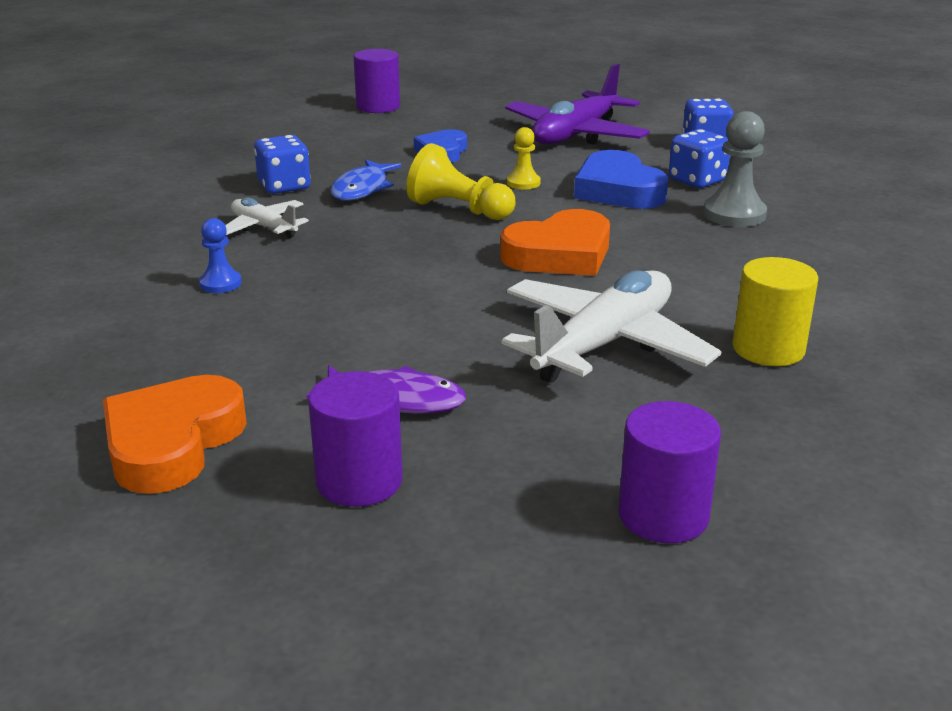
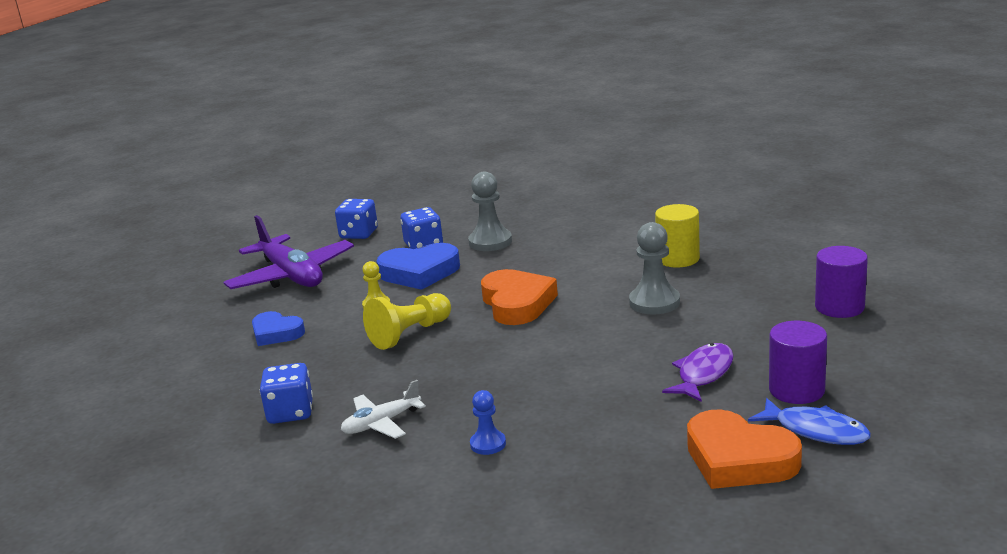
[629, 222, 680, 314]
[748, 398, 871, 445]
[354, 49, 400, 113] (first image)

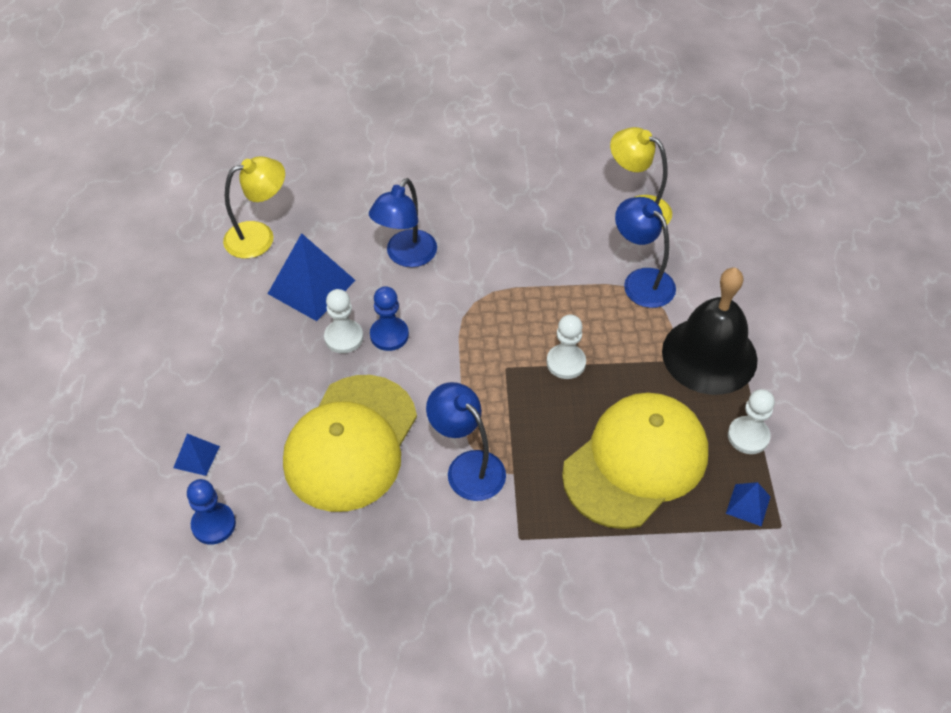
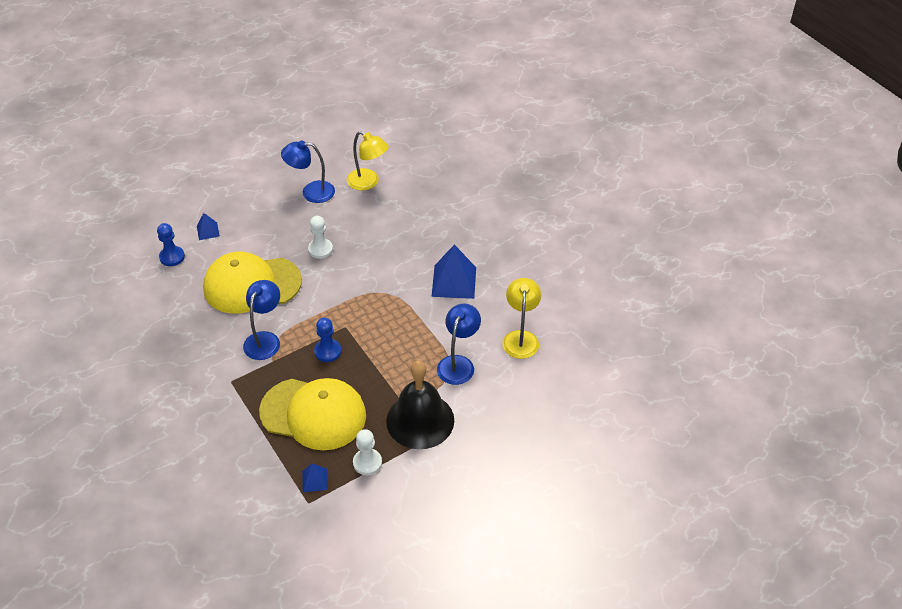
[281, 140, 335, 203]
[314, 318, 341, 362]
[432, 245, 476, 299]
[547, 314, 586, 379] (first image)

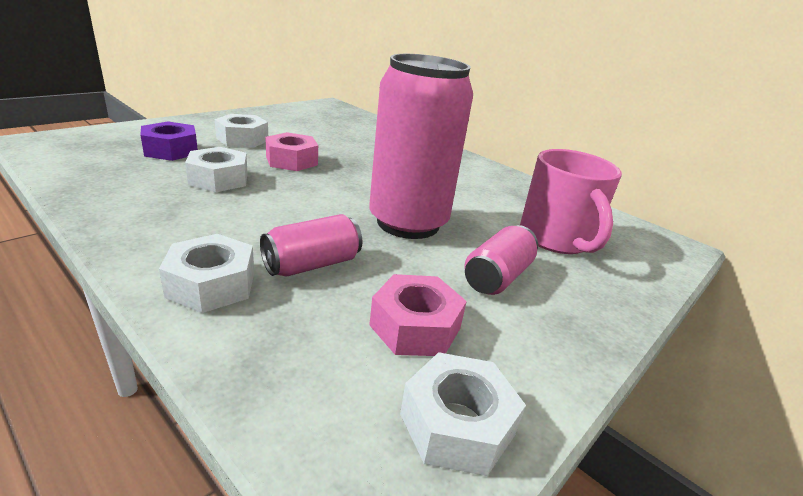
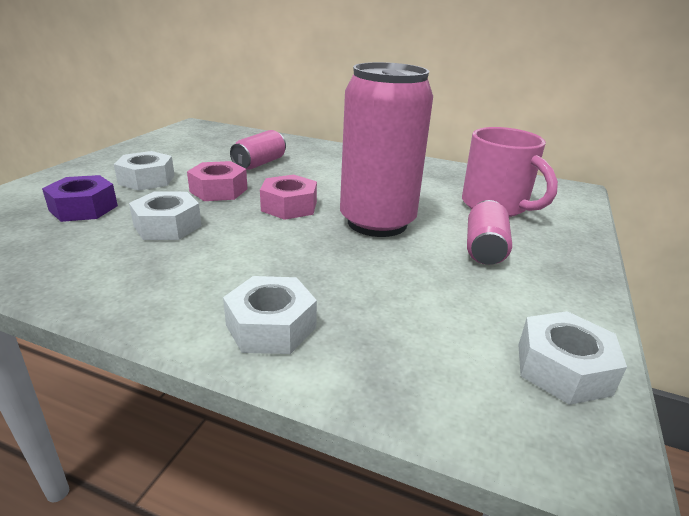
[230, 130, 286, 170]
[260, 175, 317, 220]

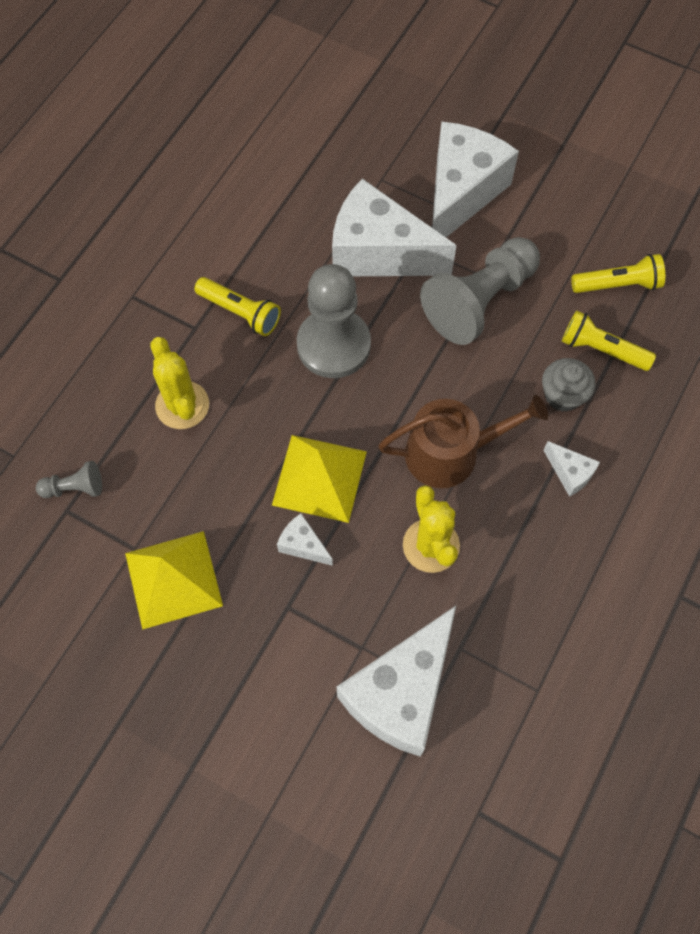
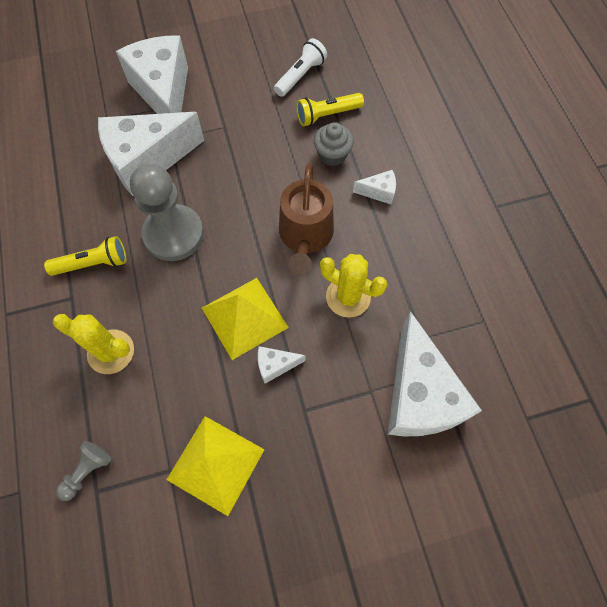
[274, 38, 327, 97]
[279, 162, 334, 275]
[420, 237, 540, 345] (first image)

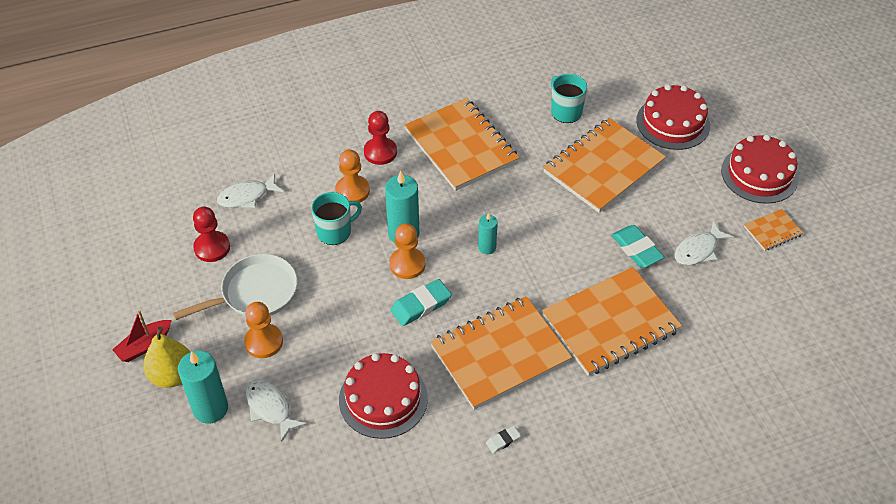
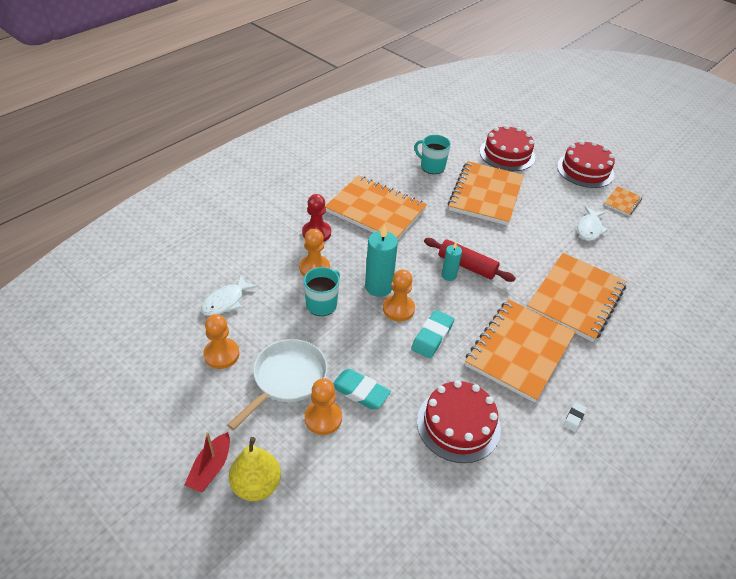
[203, 314, 240, 369]
[333, 369, 391, 410]
[424, 238, 516, 282]
[178, 351, 228, 424] (first image)
[245, 380, 306, 442] (first image)

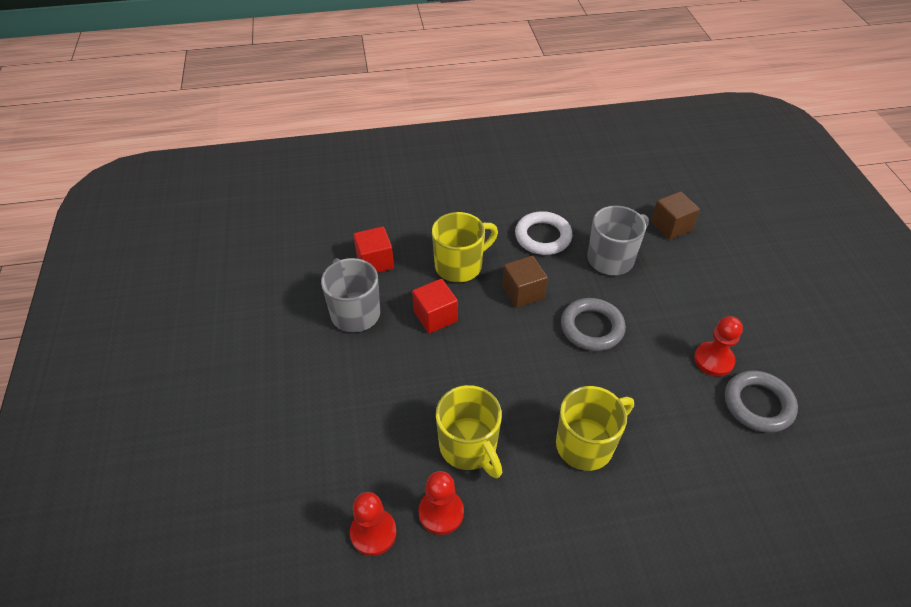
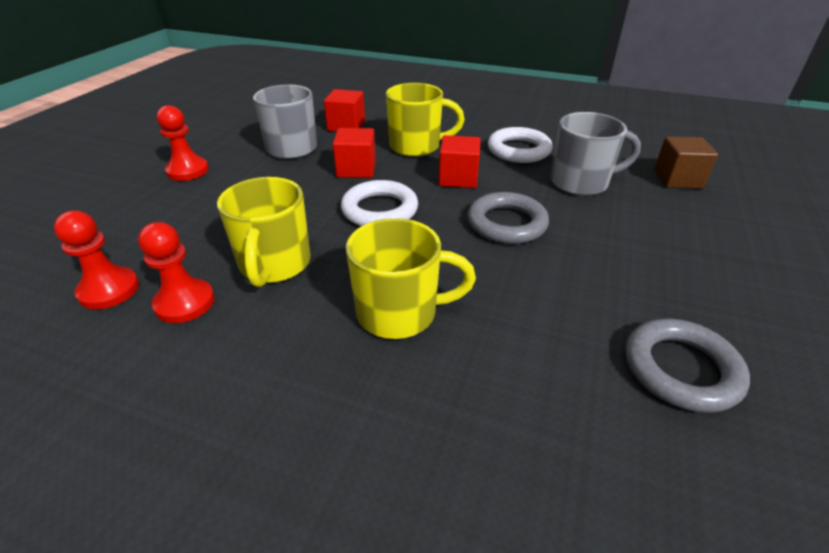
[157, 105, 209, 181]
[341, 180, 418, 226]
[439, 135, 481, 188]

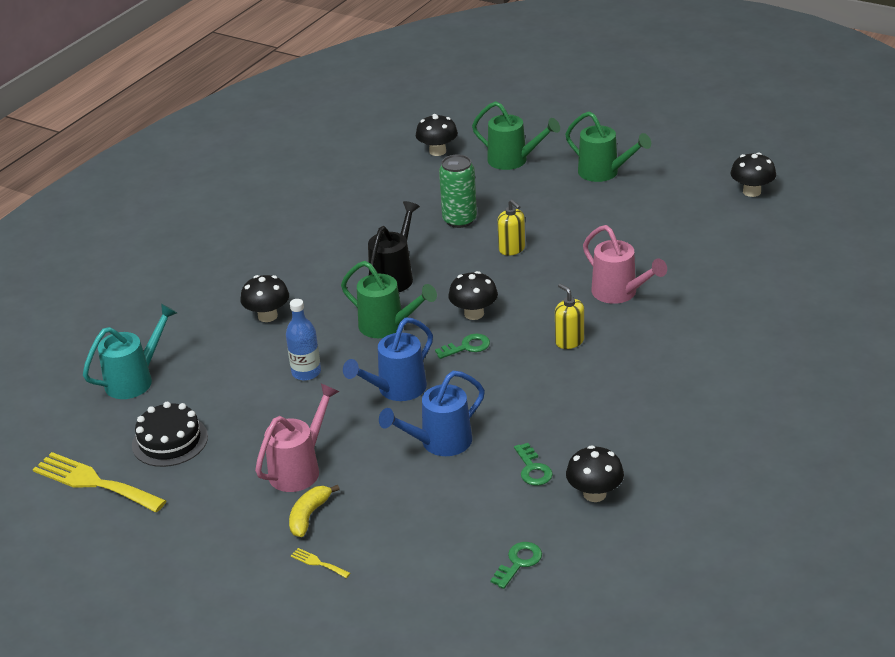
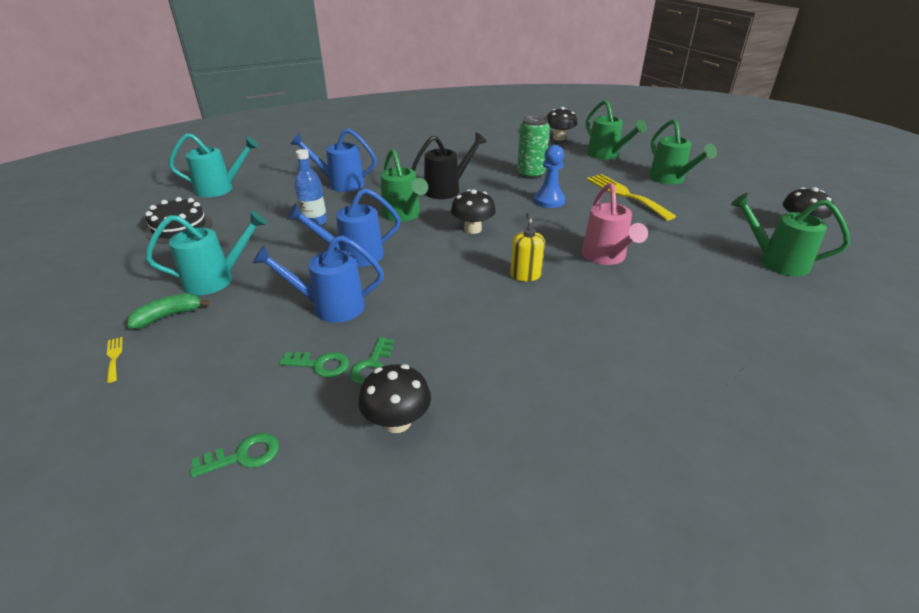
[127, 294, 210, 329]
[145, 210, 267, 295]
[279, 352, 349, 378]
[290, 129, 377, 192]
[534, 145, 565, 208]
[586, 174, 676, 220]
[731, 193, 850, 277]

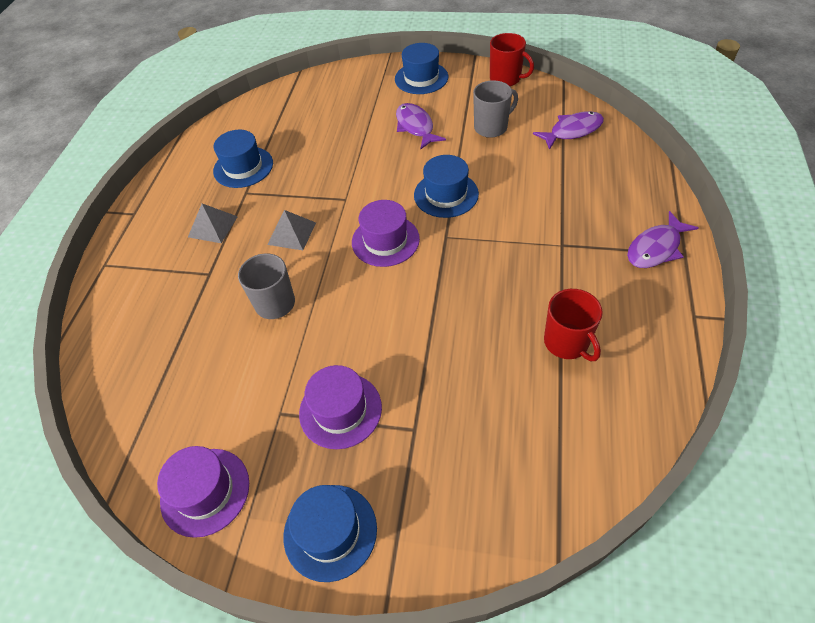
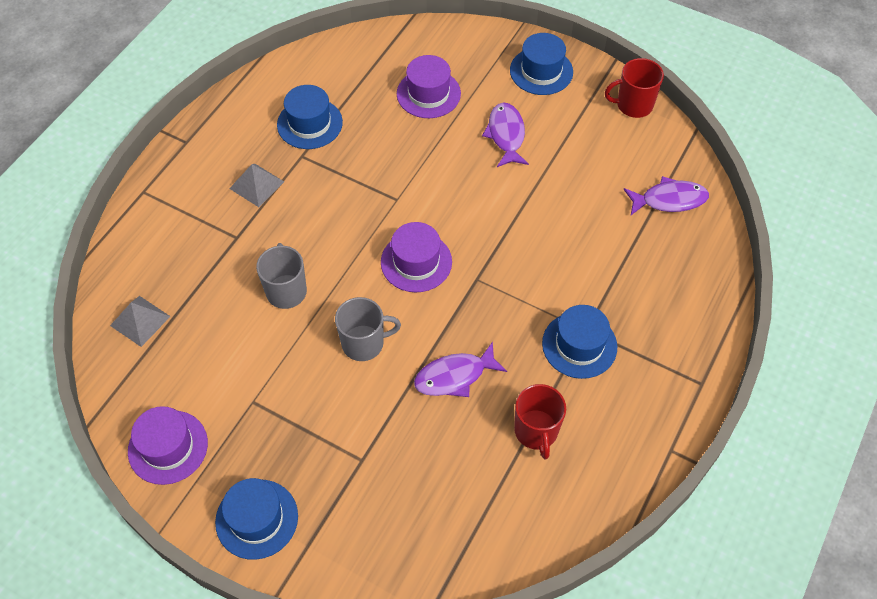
[110, 296, 171, 347]
[335, 297, 401, 361]
[397, 55, 461, 118]
[414, 342, 507, 397]
[542, 305, 617, 379]
[605, 58, 664, 118]

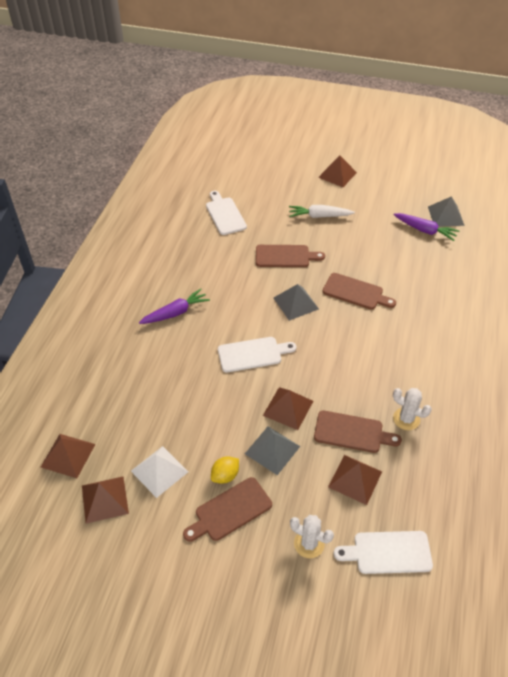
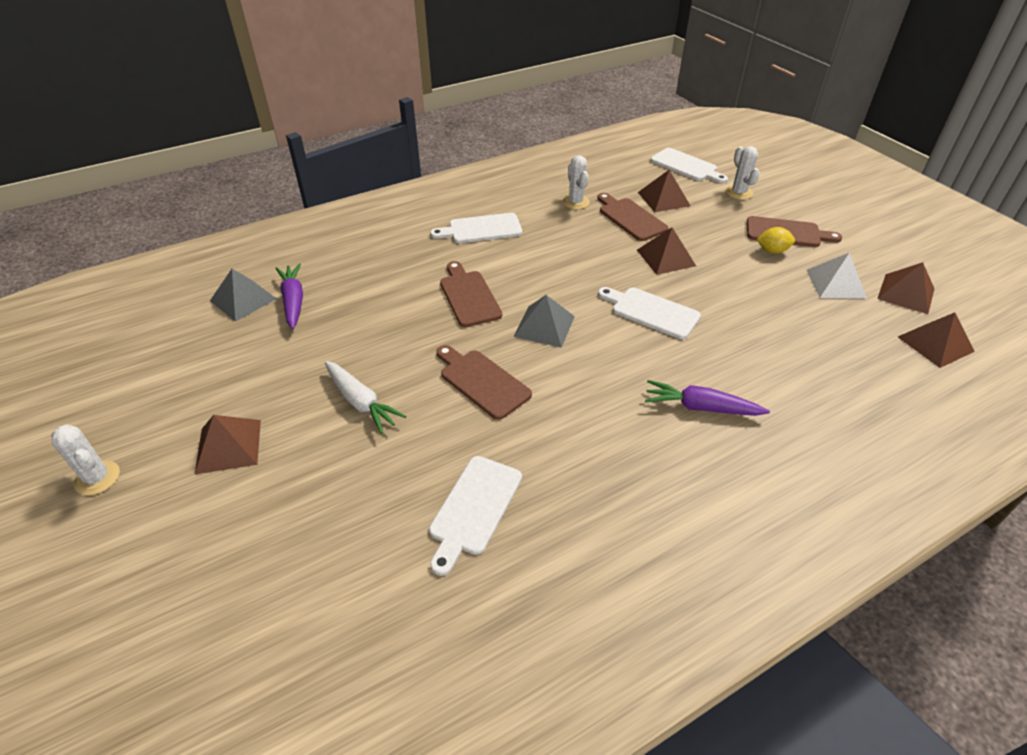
[52, 424, 120, 495]
[430, 213, 522, 243]
[245, 426, 300, 475] (first image)

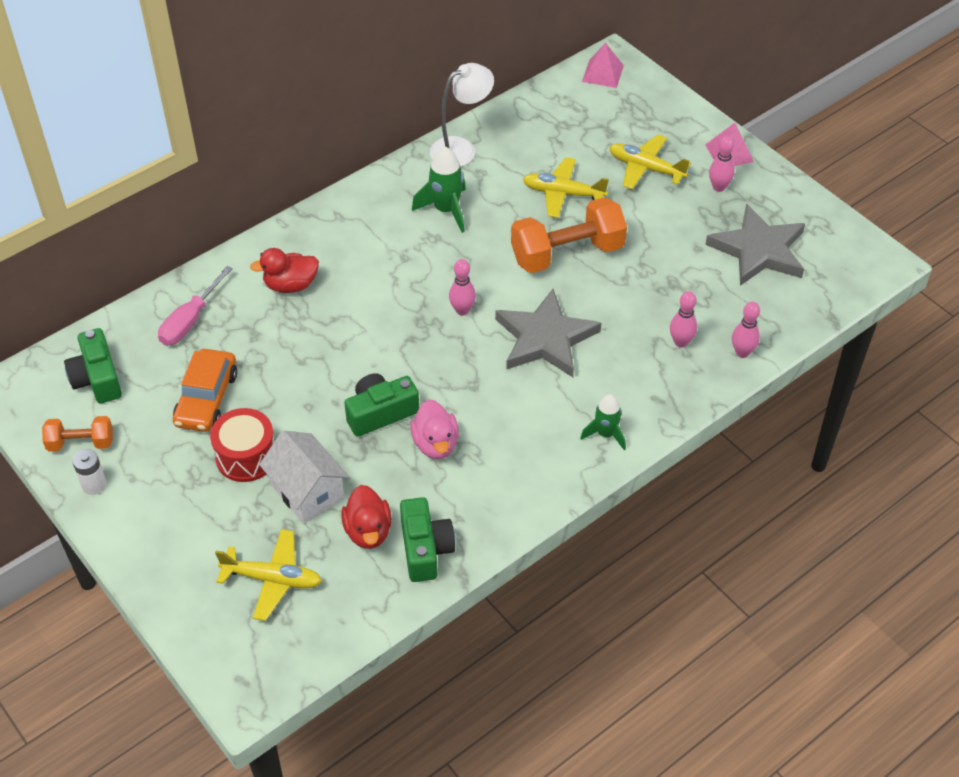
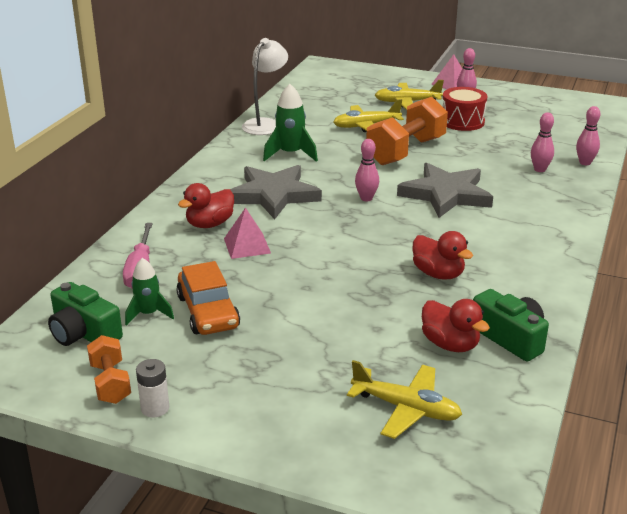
[87, 335, 131, 404]
[125, 258, 174, 326]
[224, 207, 271, 259]
[230, 165, 322, 220]
[347, 360, 462, 439]
[412, 231, 473, 279]
[442, 87, 487, 131]
[259, 431, 349, 524] (first image)
[344, 373, 419, 437] (first image)

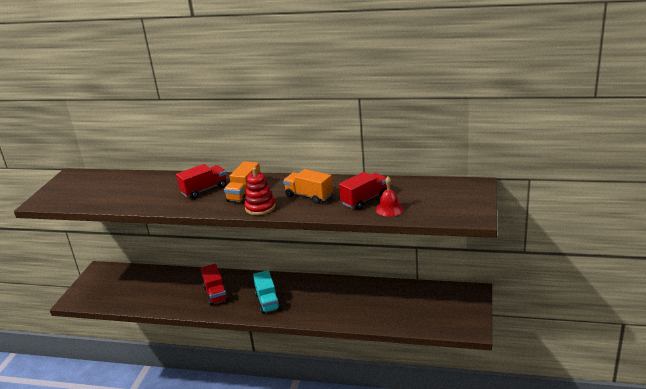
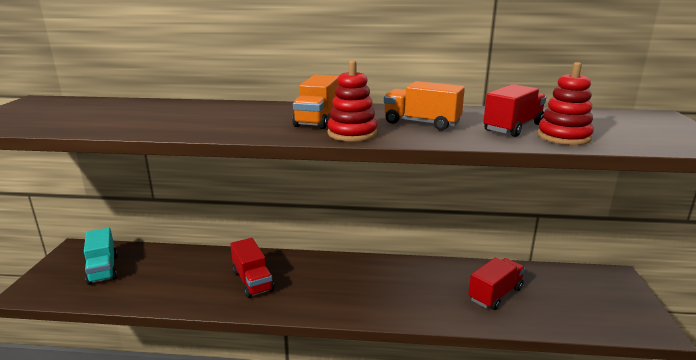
[84, 228, 117, 285]
[468, 257, 525, 310]
[537, 62, 594, 145]

